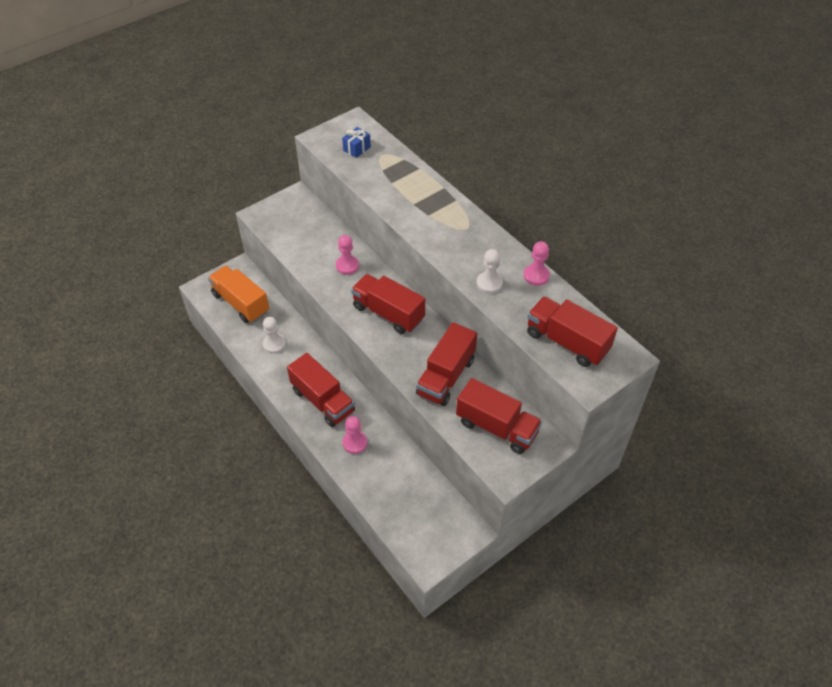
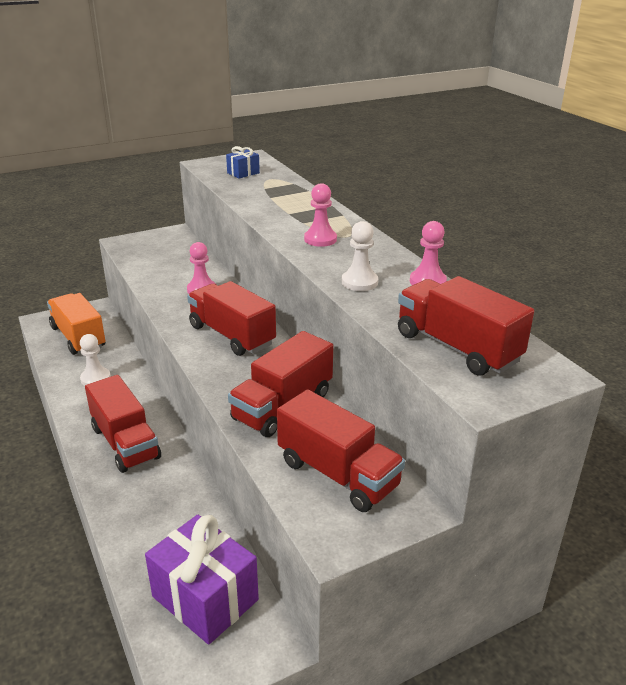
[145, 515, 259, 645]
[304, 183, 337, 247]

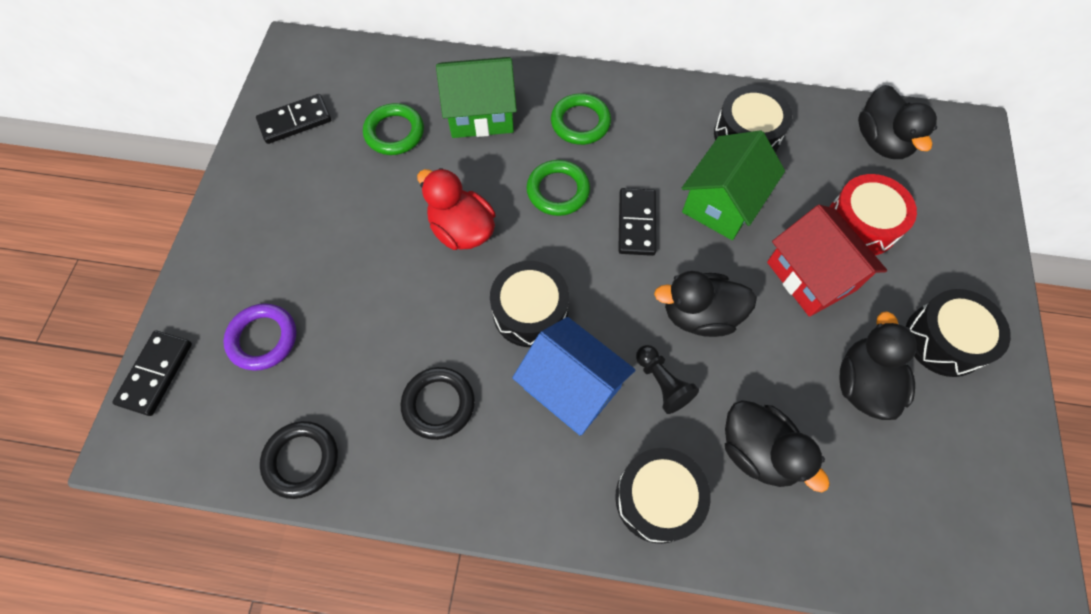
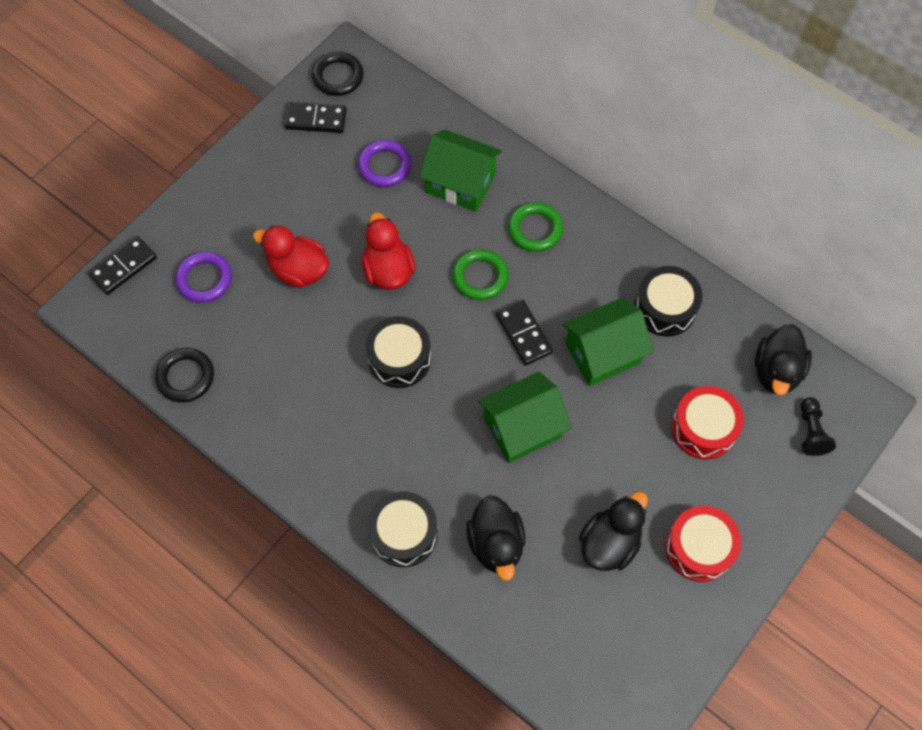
[253, 225, 330, 288]
[312, 52, 364, 96]
[358, 140, 412, 187]
[478, 372, 572, 463]
[496, 300, 553, 366]
[665, 506, 741, 582]
[801, 397, 836, 456]
[512, 317, 636, 436] (first image)
[767, 205, 887, 317] (first image)

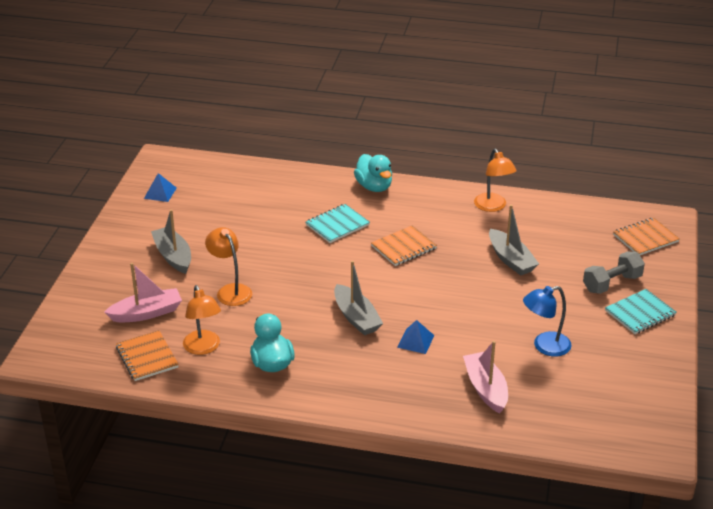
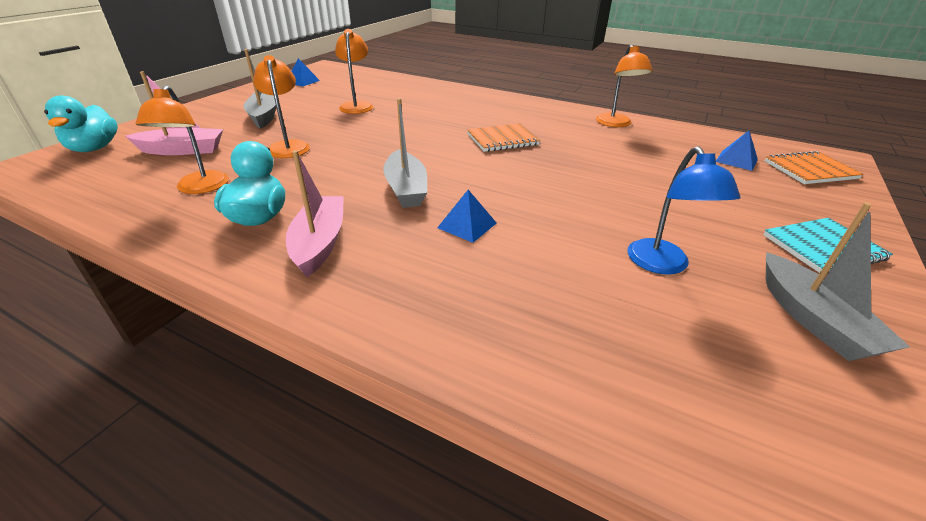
[44, 95, 118, 152]
[286, 150, 344, 277]
[335, 29, 373, 114]
[628, 146, 740, 275]
[716, 131, 758, 171]
[766, 202, 910, 361]
[116, 330, 179, 381] (first image)
[306, 204, 370, 243] (first image)
[583, 251, 645, 294] (first image)

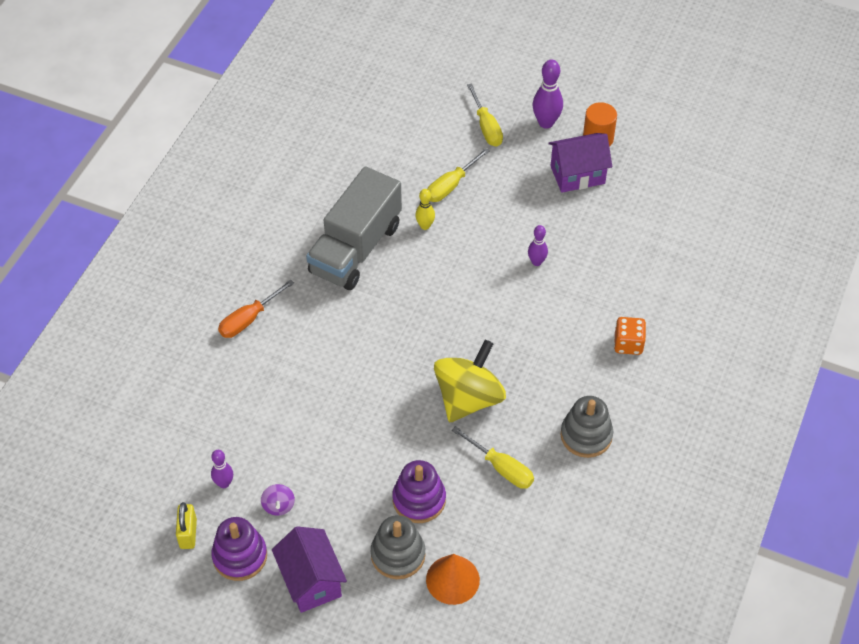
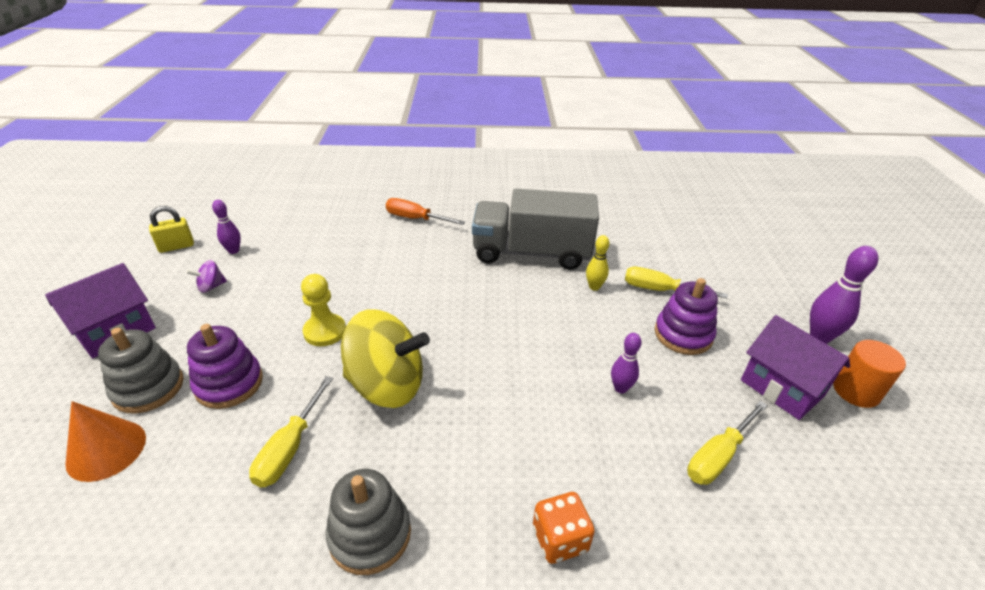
[301, 274, 346, 346]
[654, 278, 718, 355]
[687, 401, 768, 485]

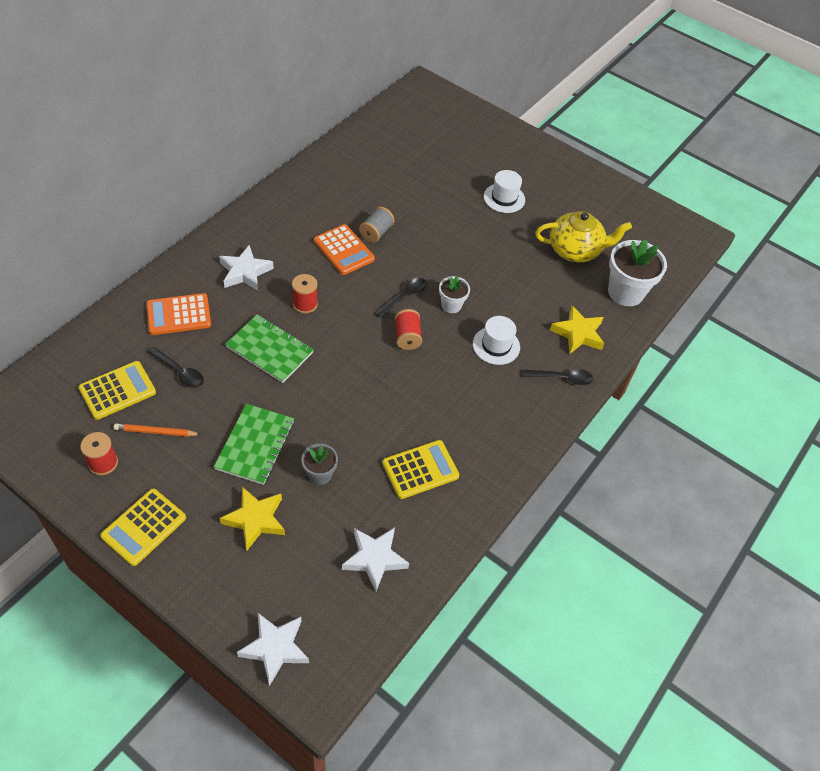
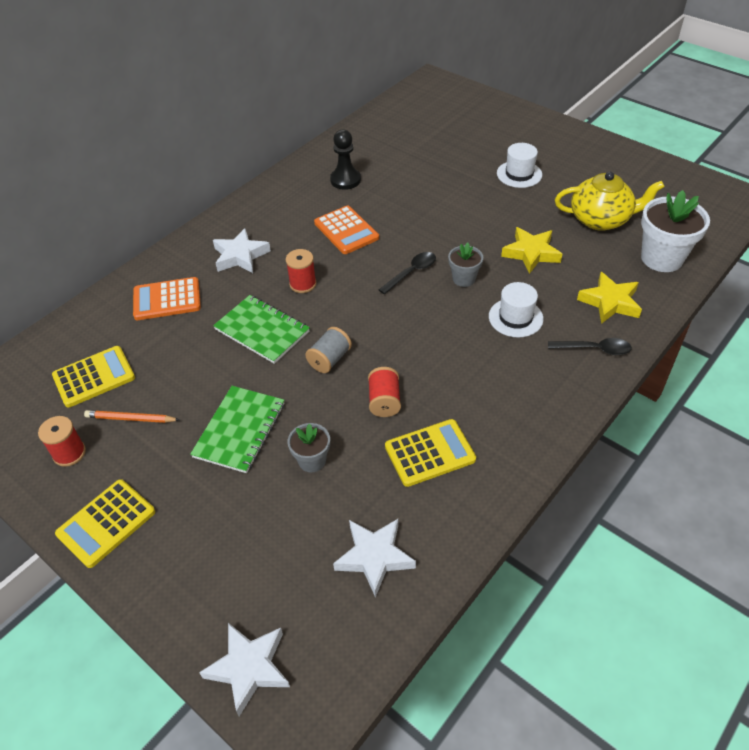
[305, 327, 352, 373]
[330, 130, 361, 190]
[368, 367, 401, 417]
[448, 243, 483, 287]
[501, 227, 562, 274]
[147, 347, 204, 388] (first image)

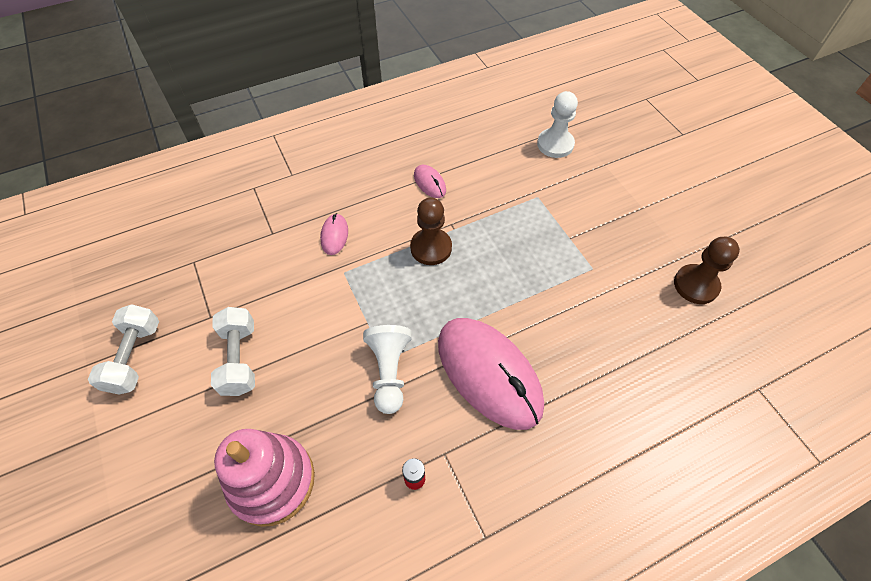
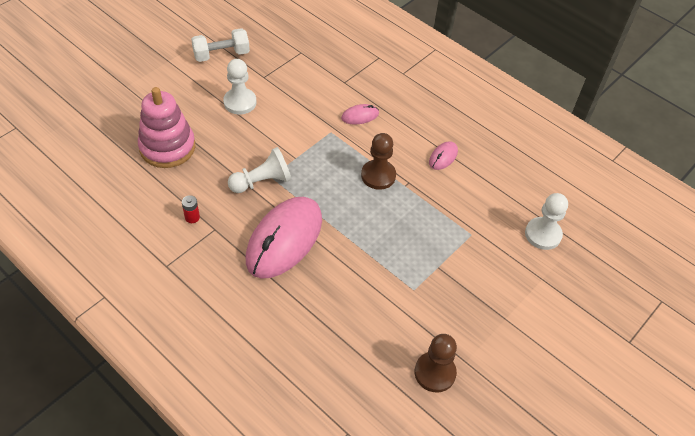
[223, 59, 257, 115]

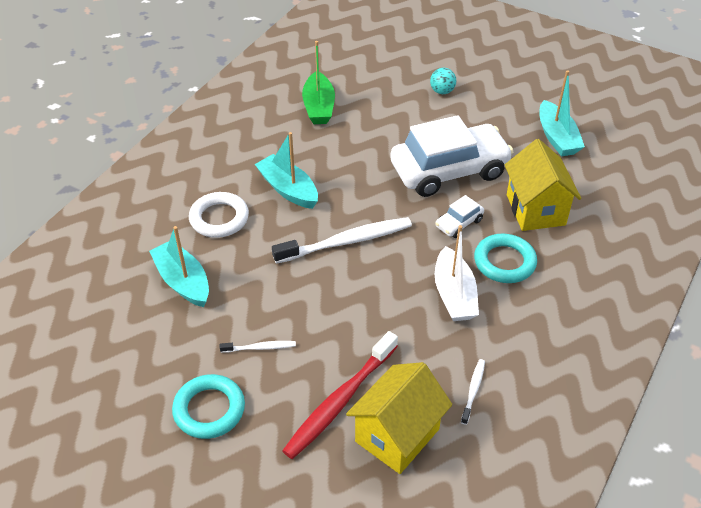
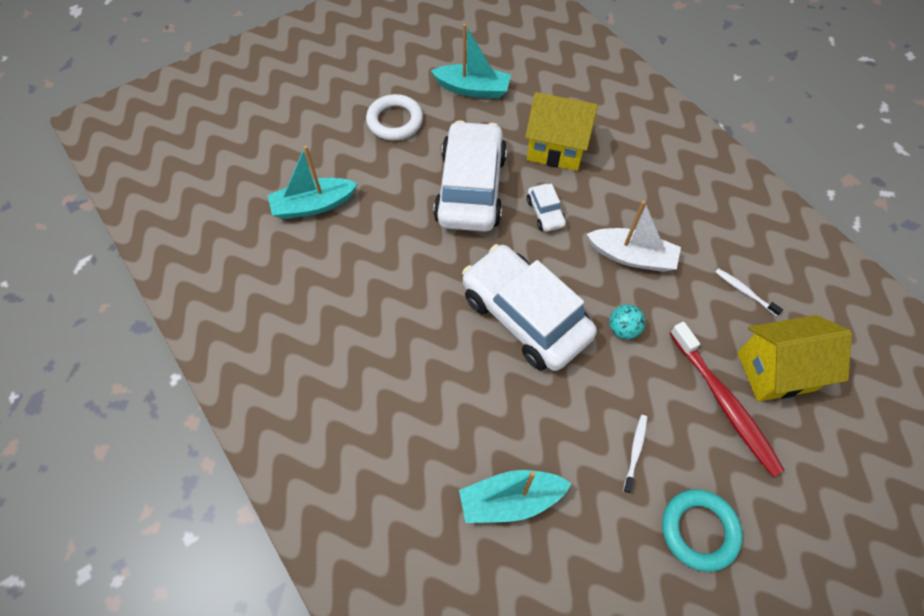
[268, 146, 358, 219]
[366, 94, 423, 141]
[462, 244, 597, 371]
[609, 304, 645, 339]
[737, 315, 852, 402]
[302, 41, 335, 124] (first image)
[474, 234, 537, 283] (first image)

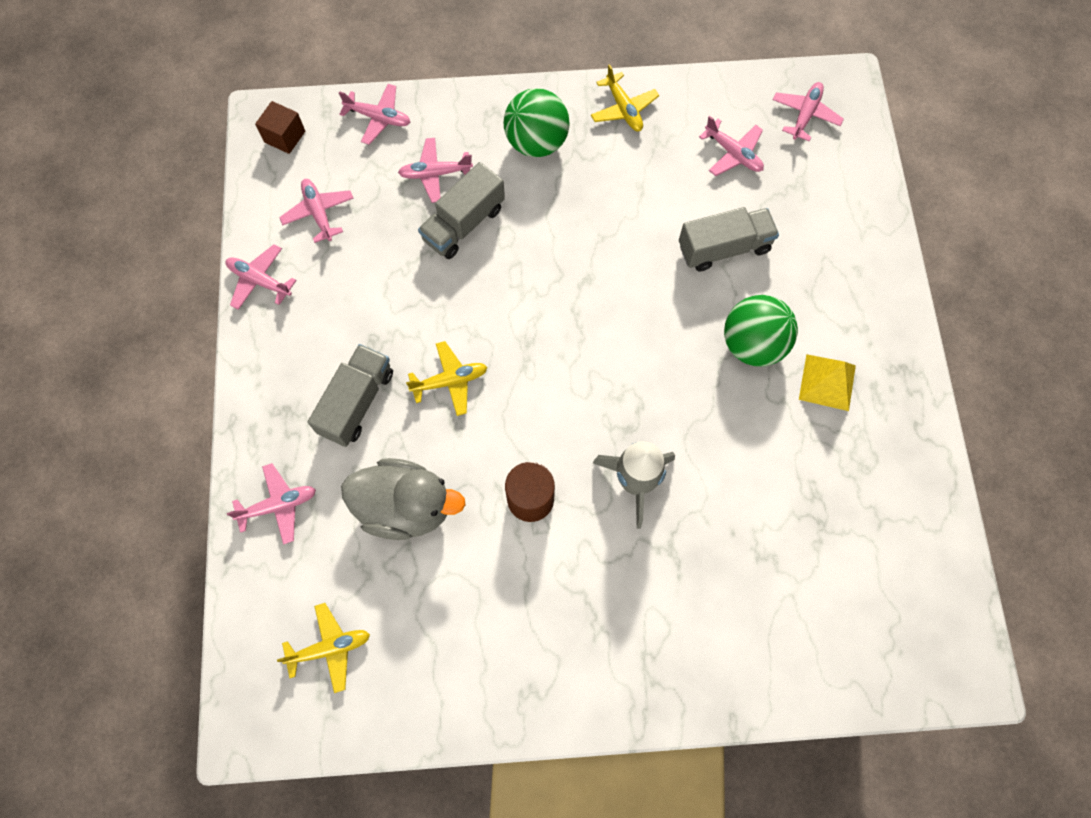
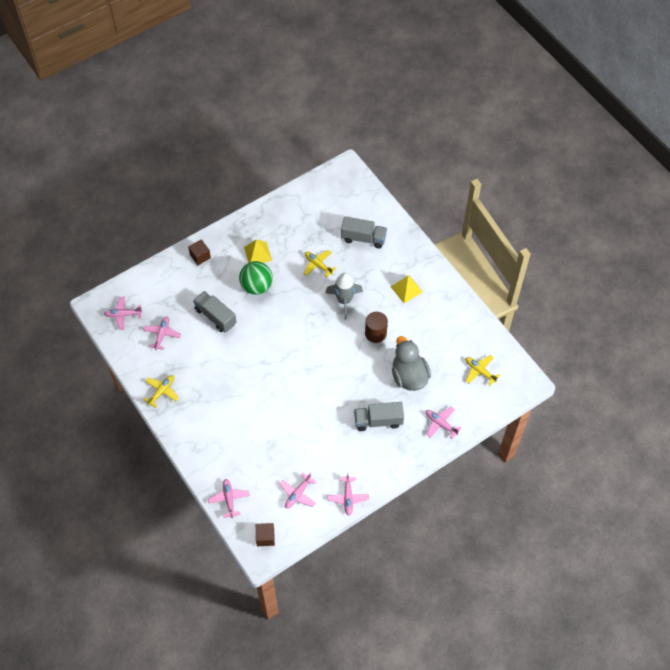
[188, 239, 211, 265]
[303, 250, 336, 277]
[341, 217, 387, 248]
[391, 275, 423, 303]
[398, 138, 473, 203] (first image)
[503, 88, 570, 157] (first image)

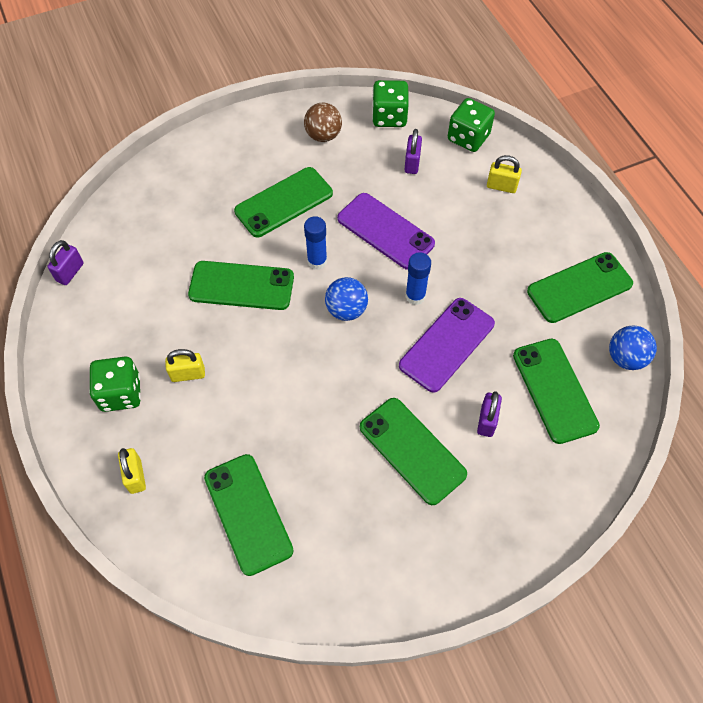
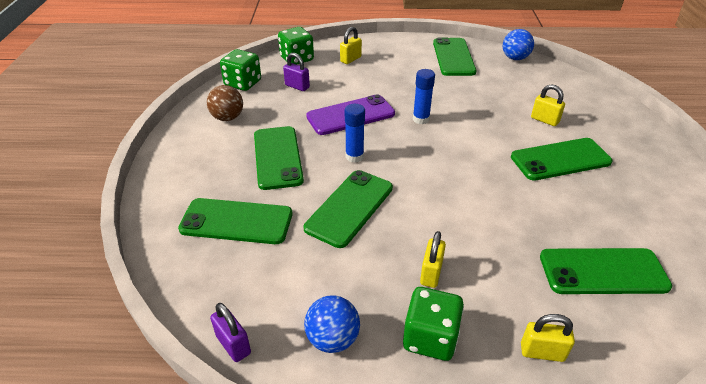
[178, 198, 292, 244]
[304, 295, 360, 353]
[531, 84, 565, 126]
[399, 298, 495, 393] (first image)

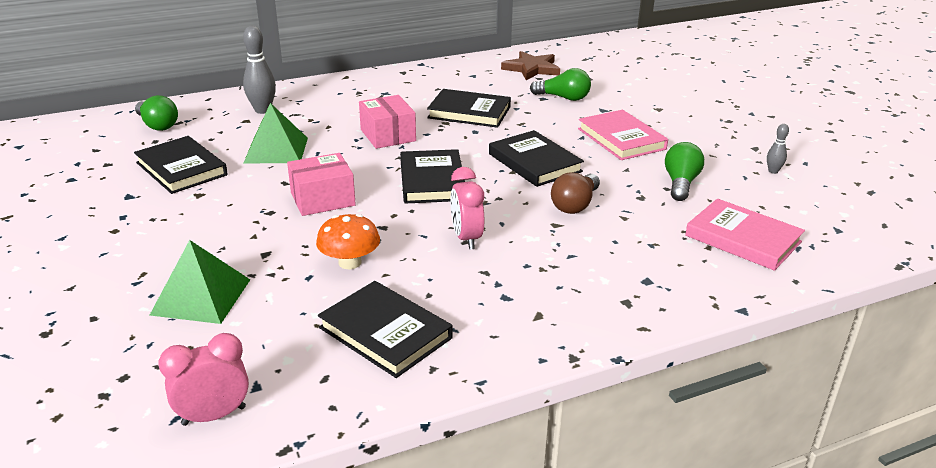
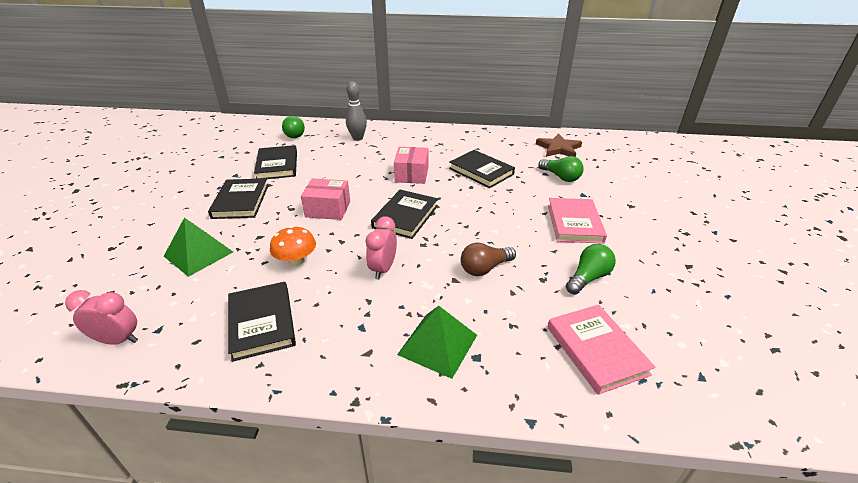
[208, 178, 268, 219]
[397, 306, 477, 379]
[767, 124, 789, 174] (first image)

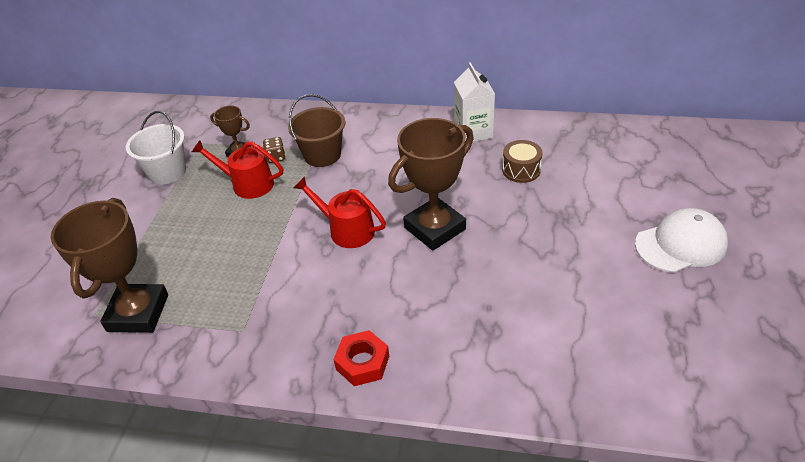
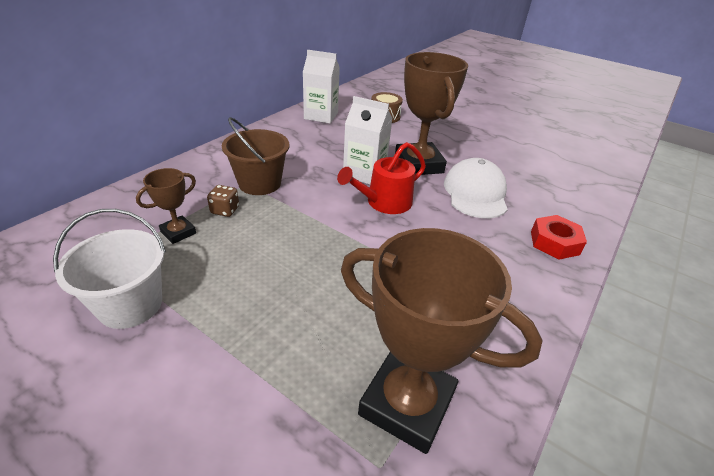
[343, 96, 392, 184]
[444, 158, 508, 218]
[192, 140, 283, 199] (first image)

